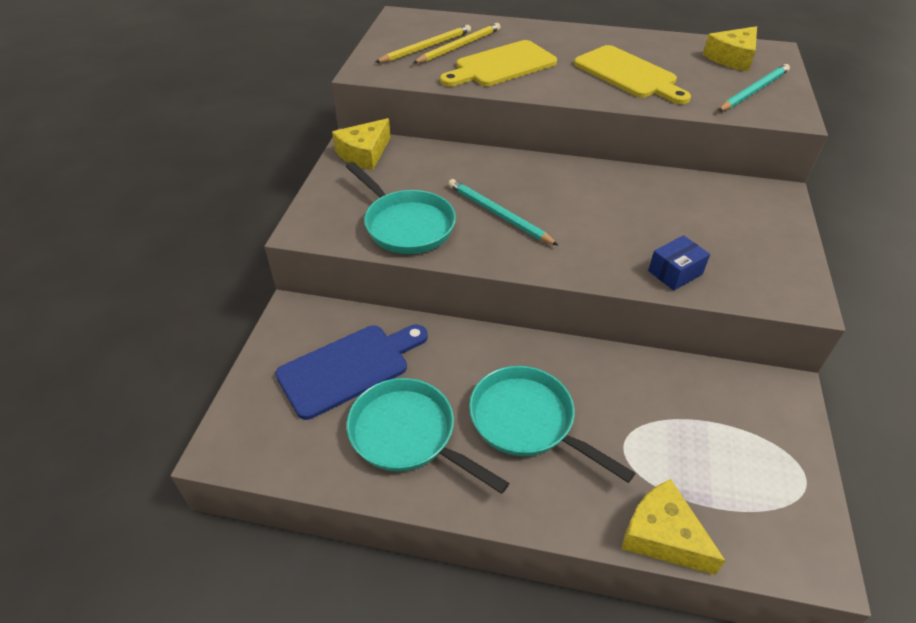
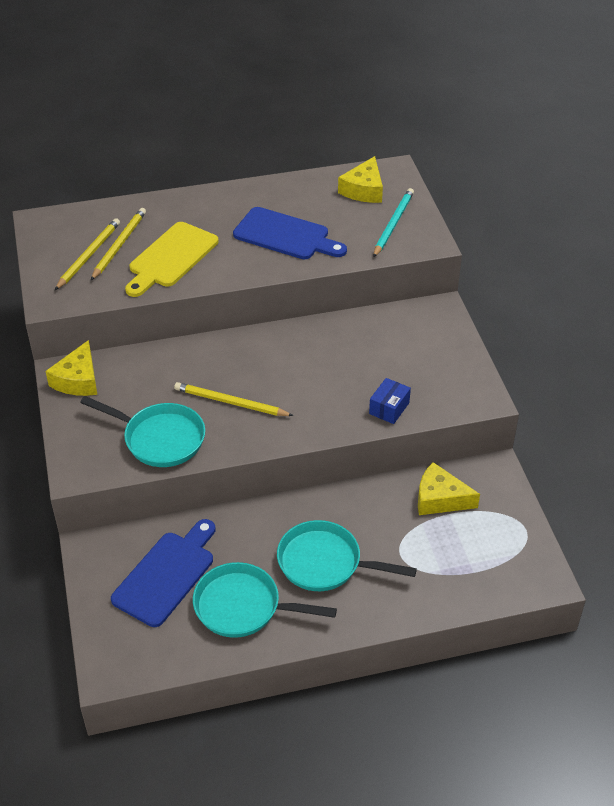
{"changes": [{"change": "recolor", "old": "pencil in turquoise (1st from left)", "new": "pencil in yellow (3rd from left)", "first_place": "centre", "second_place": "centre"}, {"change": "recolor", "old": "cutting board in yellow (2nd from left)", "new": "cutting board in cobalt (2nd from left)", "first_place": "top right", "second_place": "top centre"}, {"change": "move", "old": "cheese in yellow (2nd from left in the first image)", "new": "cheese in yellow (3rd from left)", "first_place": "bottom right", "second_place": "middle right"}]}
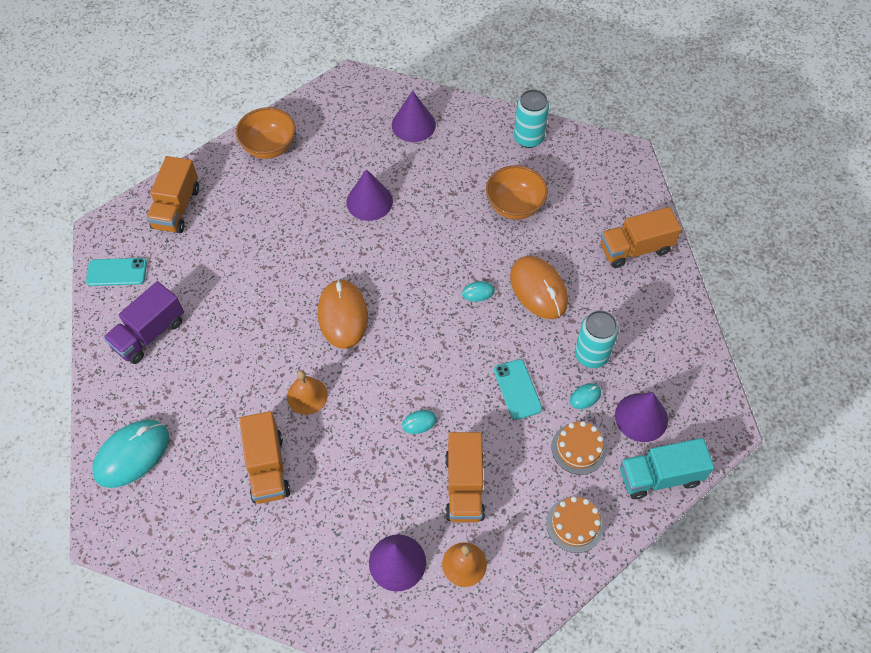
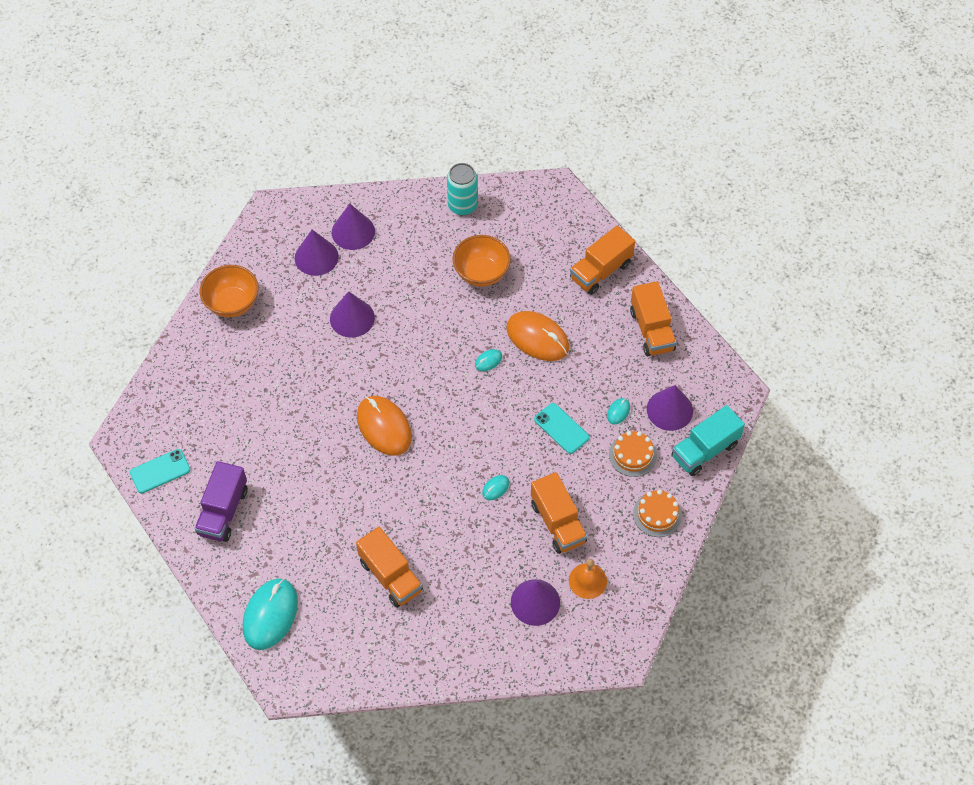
{"changes": [{"change": "insert", "new": "cone in royal purple (1st from left)", "second_place": "top left"}, {"change": "move", "old": "truck in orange (1st from left in the first image)", "new": "truck in orange (4th from left)", "first_place": "top left", "second_place": "middle right"}, {"change": "delete", "old": "hand bell in orange (1st from left)", "first_place": "centre"}, {"change": "delete", "old": "soda can in turquoise (2nd from left)", "first_place": "middle right"}]}
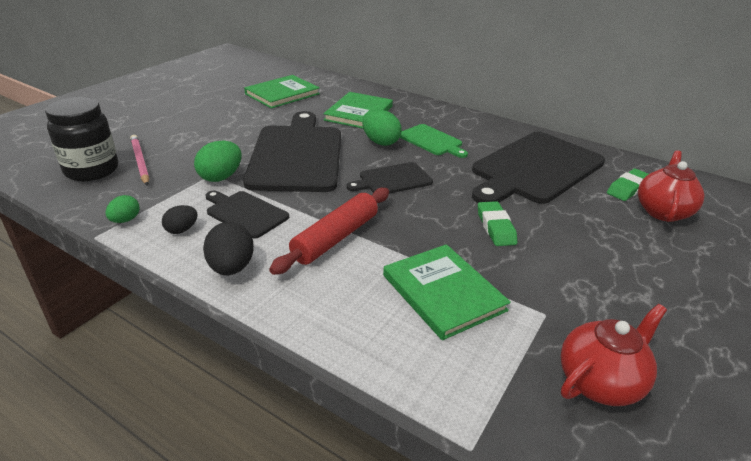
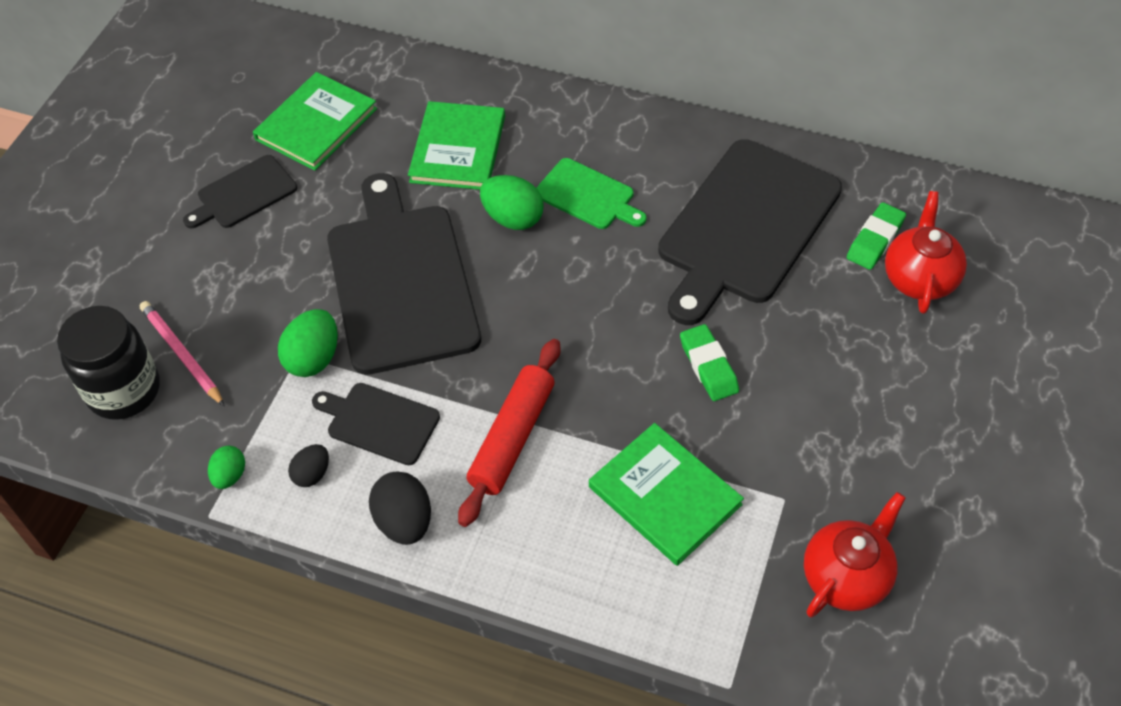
{"changes": [{"change": "move", "old": "cutting board in ebony (3rd from left in the first image)", "new": "cutting board in ebony (1st from left)", "first_place": "centre", "second_place": "top left"}]}
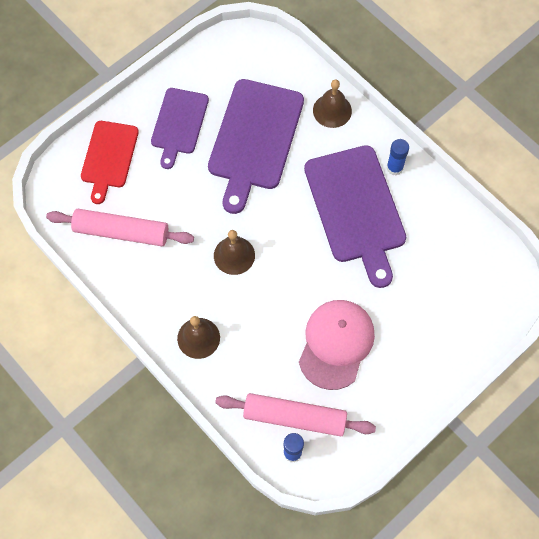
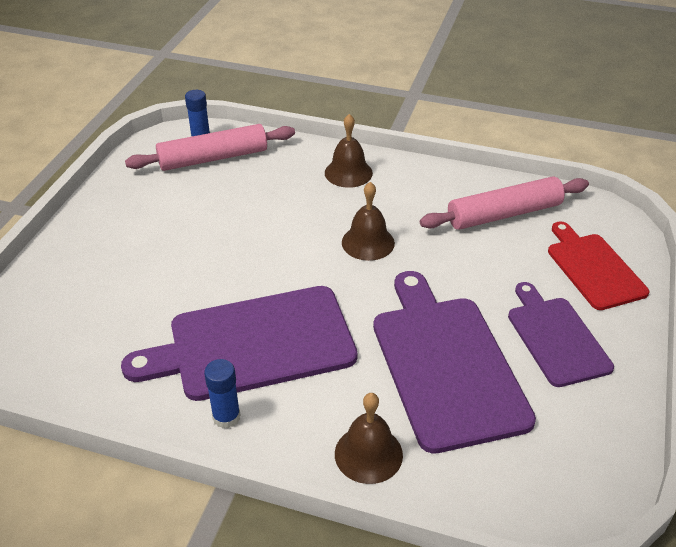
{"changes": [{"change": "rotate", "old": "cutting board in royal purple (3rd from left in the first image)", "first_place": "centre", "second_place": "centre", "degrees": -60}, {"change": "delete", "old": "baseball cap in rosy", "first_place": "centre"}]}
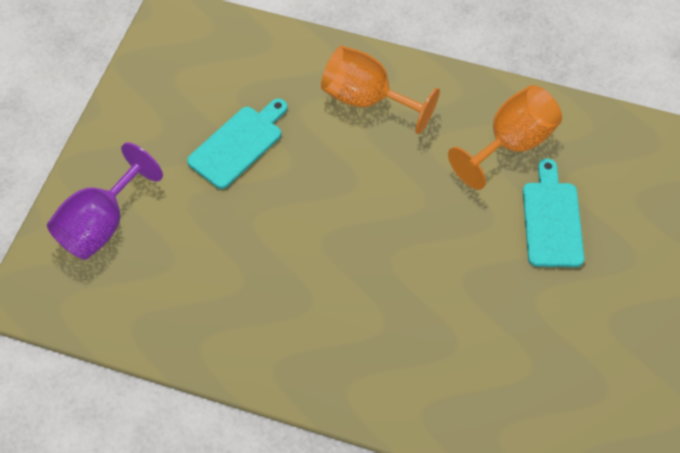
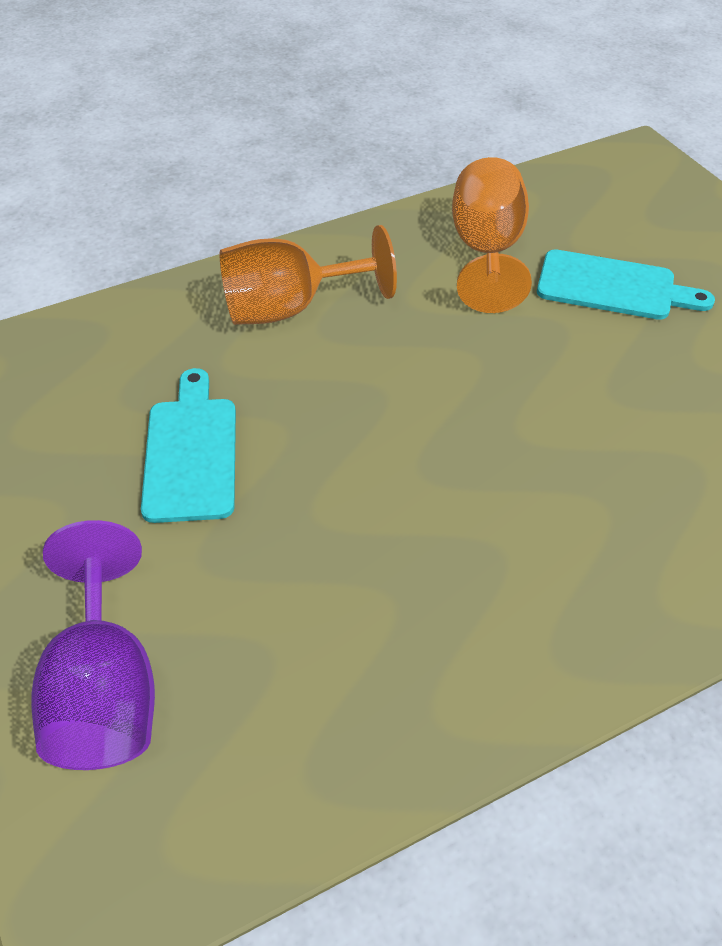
{"changes": [{"change": "rotate", "old": "cutting board in turquoise (2nd from left)", "first_place": "middle right", "second_place": "top right", "degrees": 150}]}
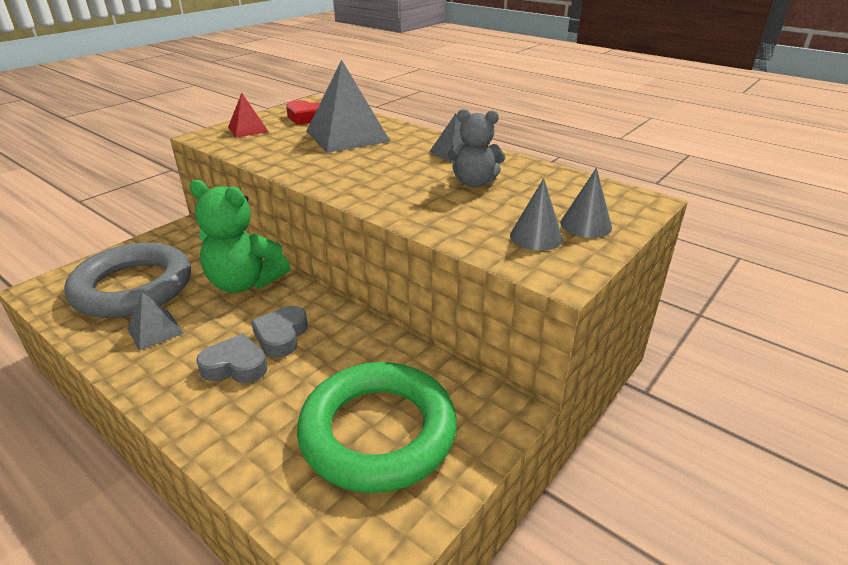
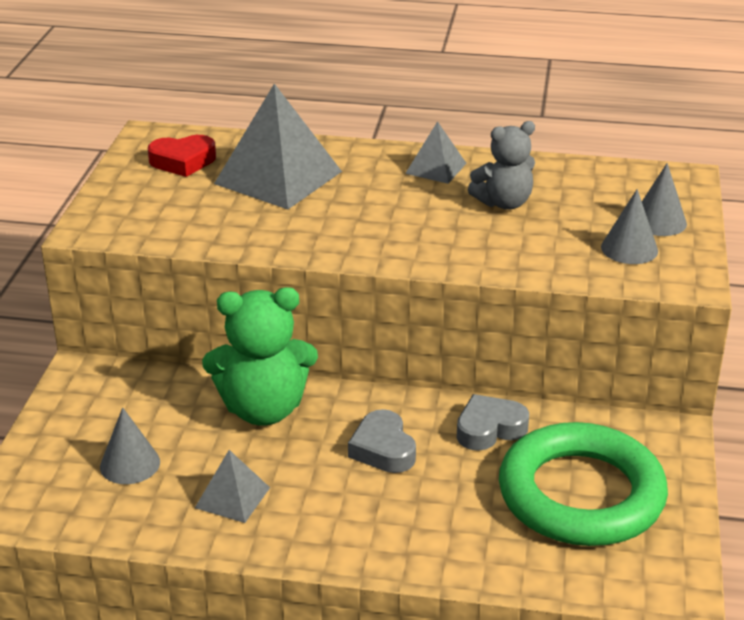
{"changes": [{"change": "replace", "old": "torus in gray", "new": "cone in gray (1st from left)", "first_place": "middle left", "second_place": "bottom left"}, {"change": "move", "old": "heart shape in gray (1st from left in the first image)", "new": "heart shape in gray (2nd from left)", "first_place": "middle left", "second_place": "bottom centre"}, {"change": "delete", "old": "solid pyramid in crimson", "first_place": "top left"}]}
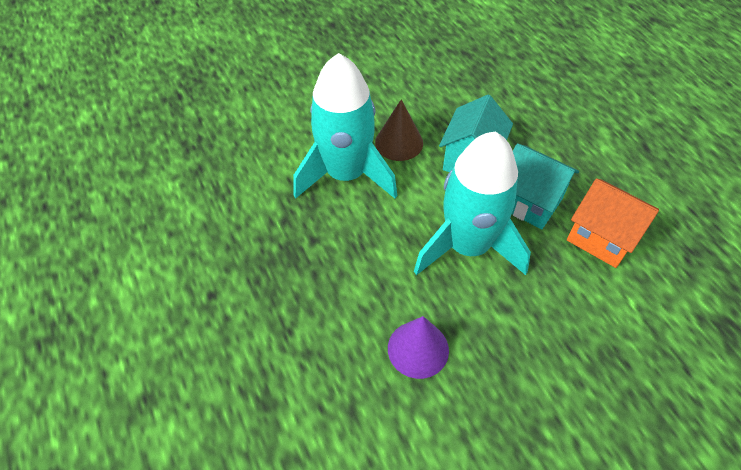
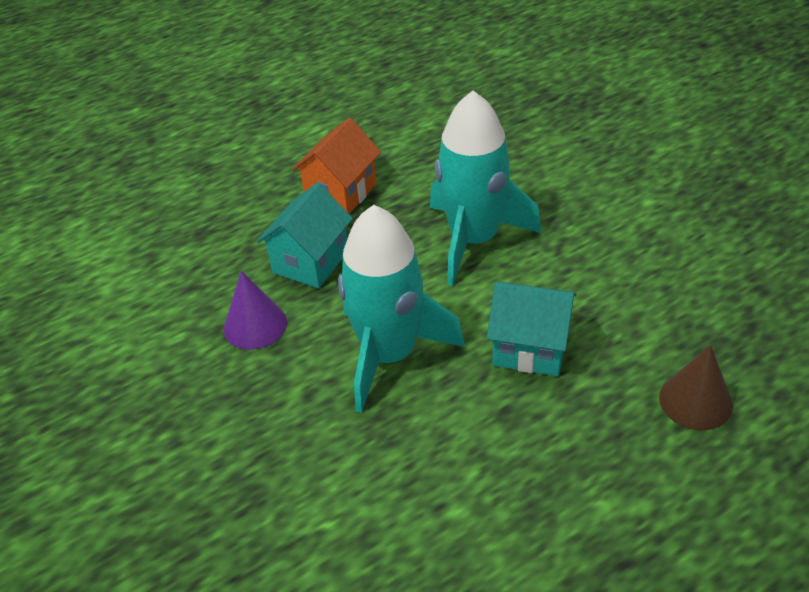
{"changes": [{"change": "move", "old": "house in turquoise (2nd from left in the first image)", "new": "house in turquoise (1st from left)", "first_place": "middle right", "second_place": "centre"}, {"change": "move", "old": "house in orange", "first_place": "middle right", "second_place": "top centre"}, {"change": "move", "old": "cone in russet", "first_place": "top centre", "second_place": "middle right"}]}
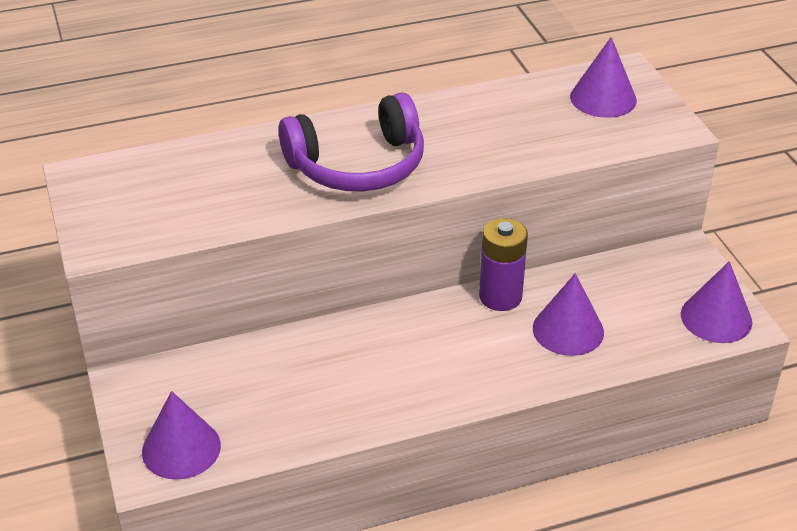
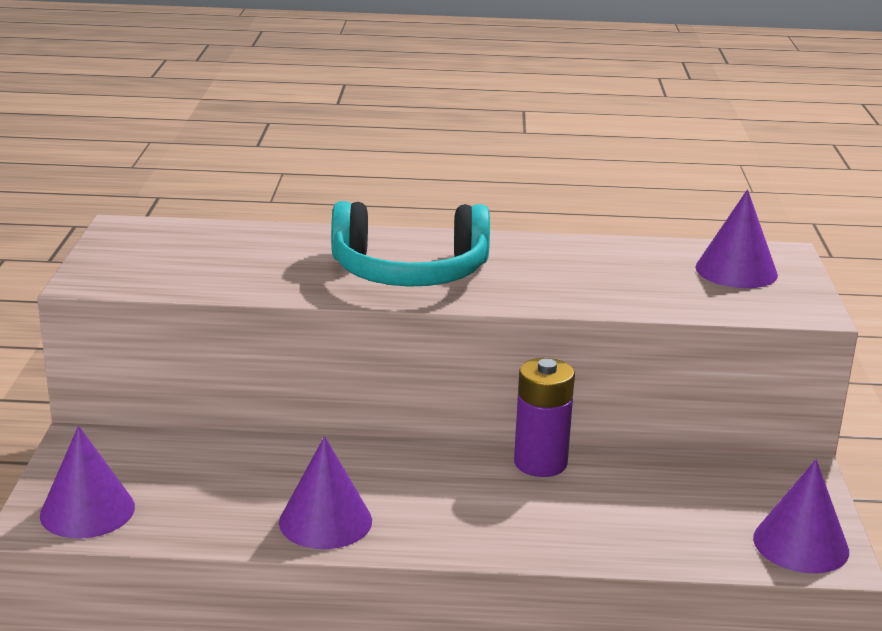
{"changes": [{"change": "move", "old": "cone in royal purple (2nd from left)", "first_place": "middle right", "second_place": "bottom centre"}, {"change": "recolor", "old": "headphones in royal purple", "new": "headphones in turquoise", "first_place": "top centre", "second_place": "centre"}]}
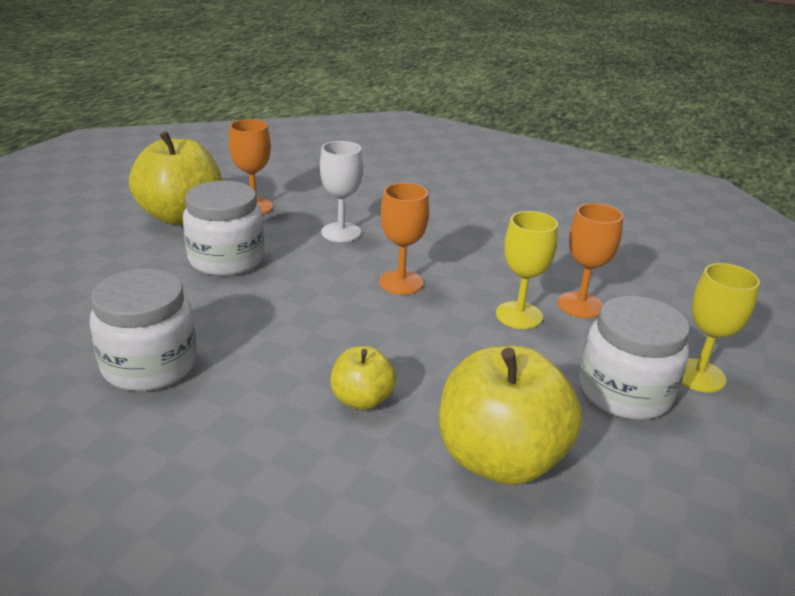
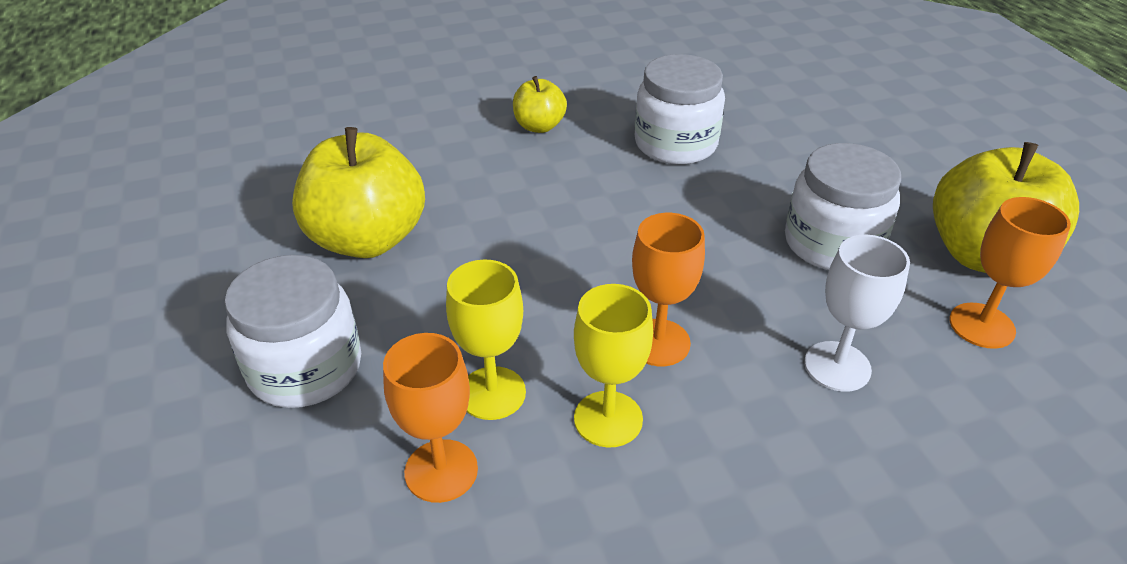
{"changes": [{"change": "move", "old": "apple fruit in yellow (2nd from left)", "first_place": "centre", "second_place": "top centre"}, {"change": "move", "old": "chalice in yellow (2nd from left)", "first_place": "middle right", "second_place": "centre"}]}
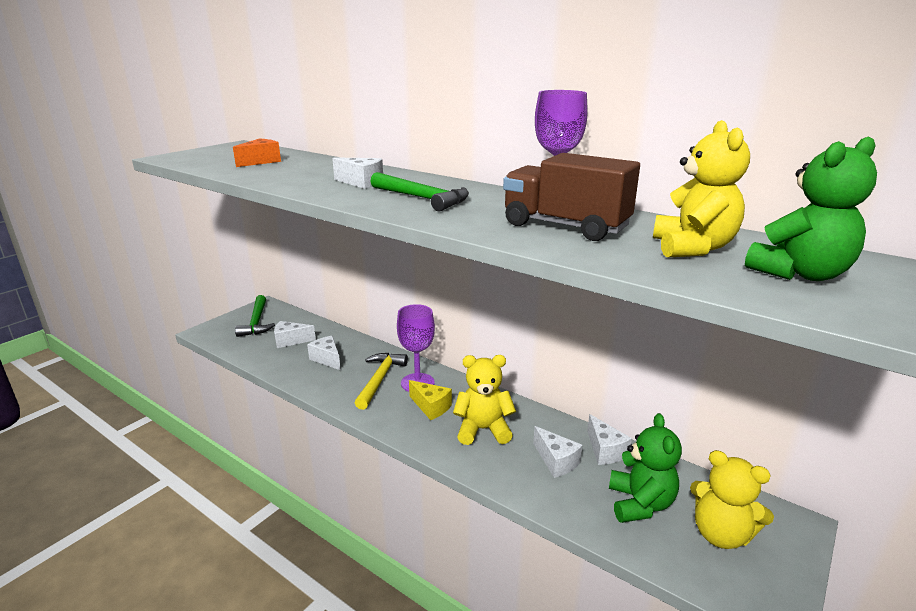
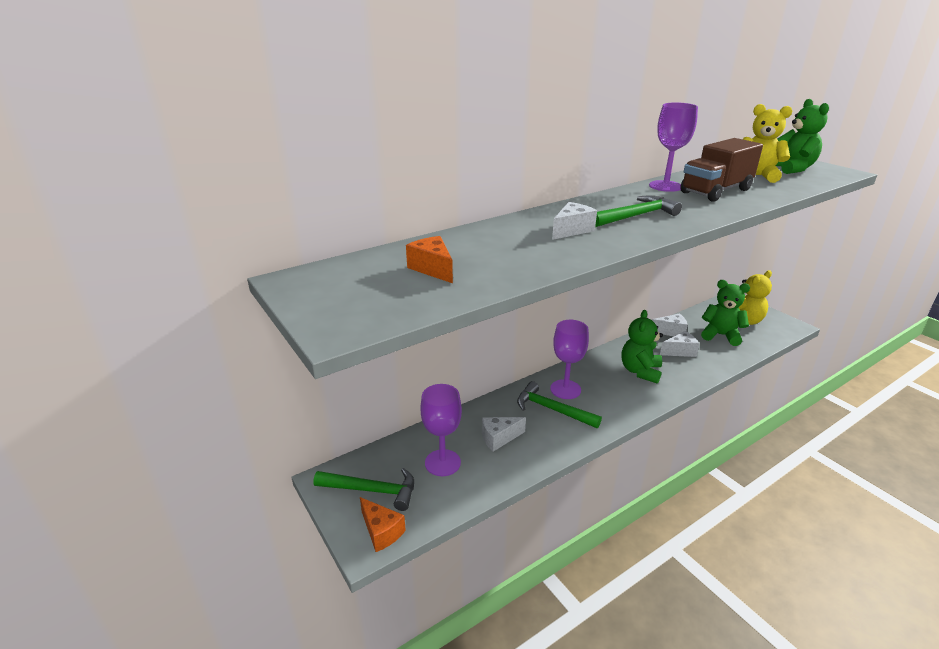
{"changes": [{"change": "insert", "new": "cheese in orange (1st from left)", "second_place": "bottom centre"}, {"change": "replace", "old": "cheese in white (1st from left)", "new": "chalice in royal purple (1st from left)", "first_place": "middle left", "second_place": "centre"}, {"change": "recolor", "old": "hammer in yellow", "new": "hammer in emerald (2nd from left)", "first_place": "centre", "second_place": "centre"}, {"change": "recolor", "old": "teddy in yellow (1st from left)", "new": "teddy in emerald (1st from left)", "first_place": "centre", "second_place": "middle right"}, {"change": "delete", "old": "cheese in yellow", "first_place": "centre"}]}
